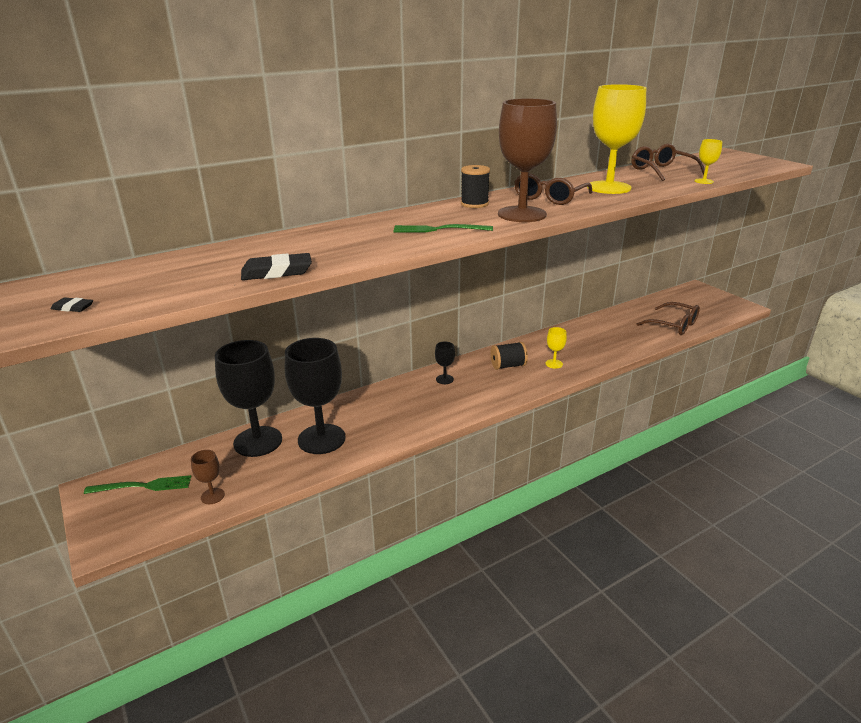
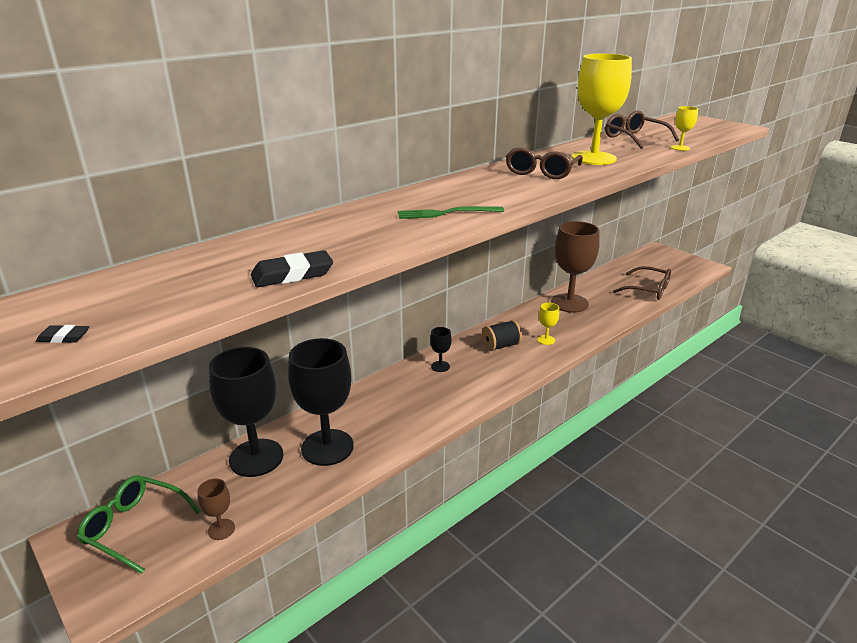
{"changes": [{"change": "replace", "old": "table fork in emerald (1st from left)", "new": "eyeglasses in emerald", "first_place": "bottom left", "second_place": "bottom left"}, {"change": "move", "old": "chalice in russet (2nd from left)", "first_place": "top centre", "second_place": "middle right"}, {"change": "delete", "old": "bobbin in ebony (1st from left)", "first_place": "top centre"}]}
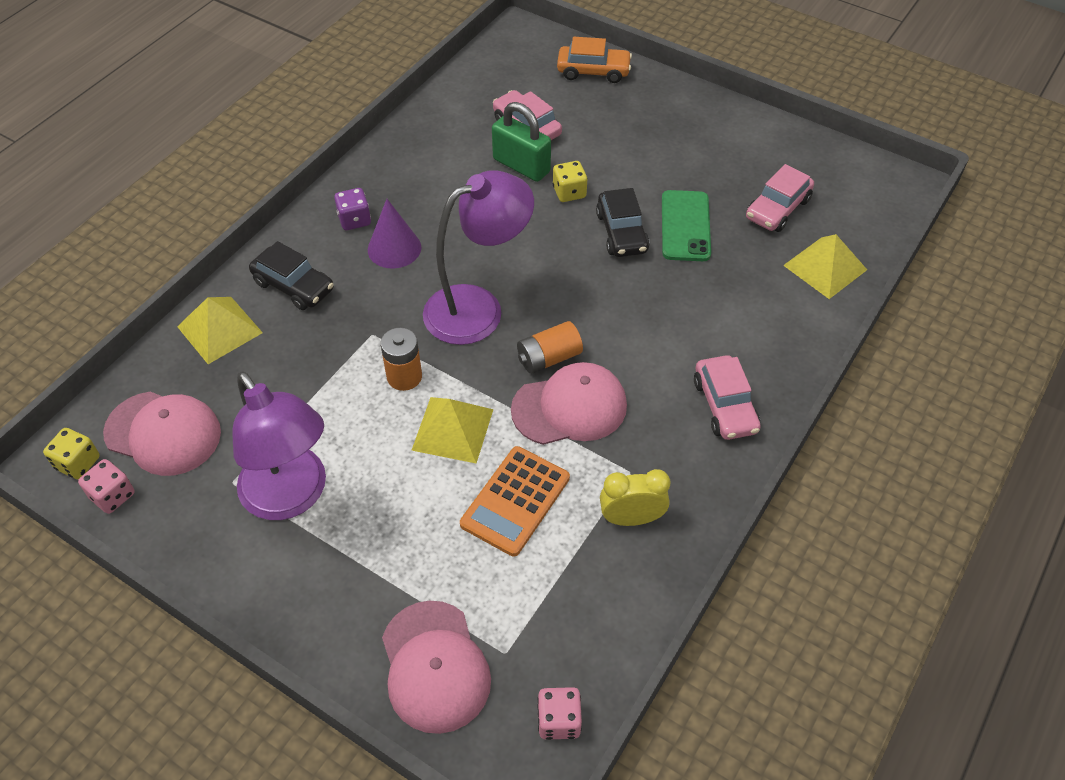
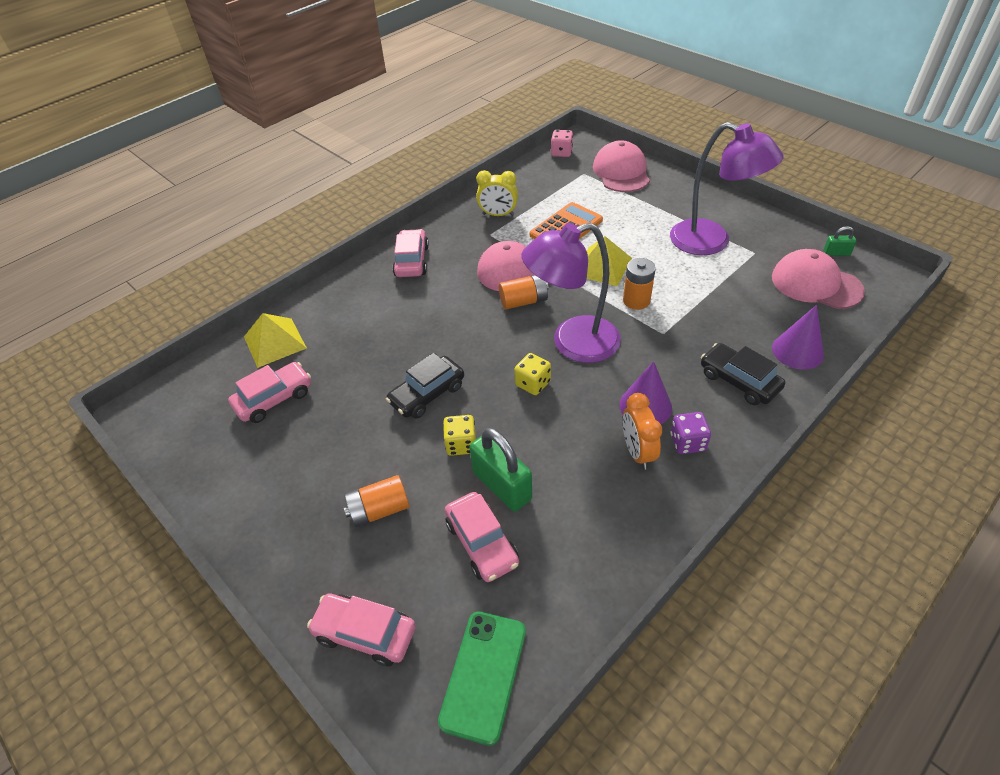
{"changes": [{"change": "recolor", "old": "car in orange", "new": "car in rosy (2nd from left)", "first_place": "top centre", "second_place": "bottom centre"}, {"change": "insert", "new": "battery in orange (1st from left)", "second_place": "centre"}, {"change": "rotate", "old": "car in ebony (2nd from left in the first image)", "first_place": "top centre", "second_place": "centre", "degrees": -135}, {"change": "move", "old": "smartphone in emerald", "first_place": "top centre", "second_place": "bottom centre"}, {"change": "move", "old": "game die in yellow (1st from left in the first image)", "new": "game die in yellow (2nd from left)", "first_place": "middle left", "second_place": "centre"}, {"change": "insert", "new": "clock in orange", "second_place": "centre"}, {"change": "rotate", "old": "reading lamp in royal purple (1st from left in the first image)", "first_place": "middle left", "second_place": "top right", "degrees": 150}, {"change": "replace", "old": "solid pyramid in yellow (1st from left)", "new": "cone in royal purple (2nd from left)", "first_place": "middle left", "second_place": "middle right"}, {"change": "replace", "old": "game die in rosy (1st from left)", "new": "padlock in emerald (2nd from left)", "first_place": "middle left", "second_place": "top right"}]}
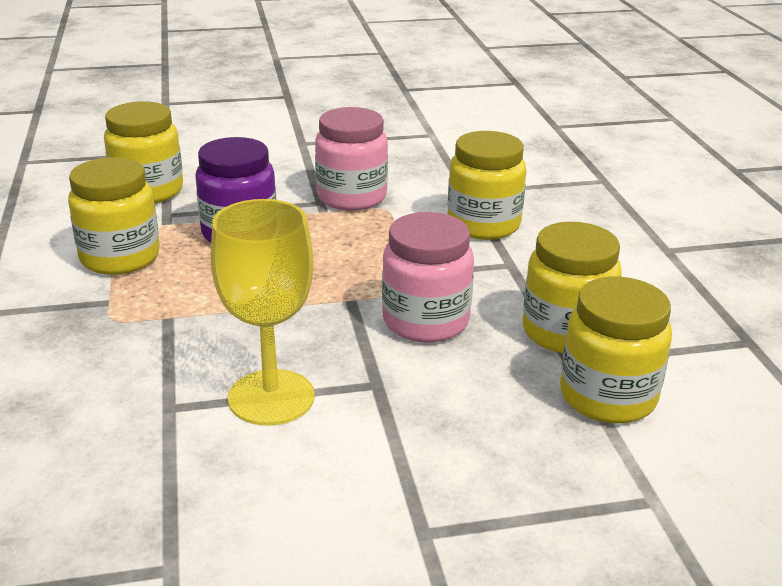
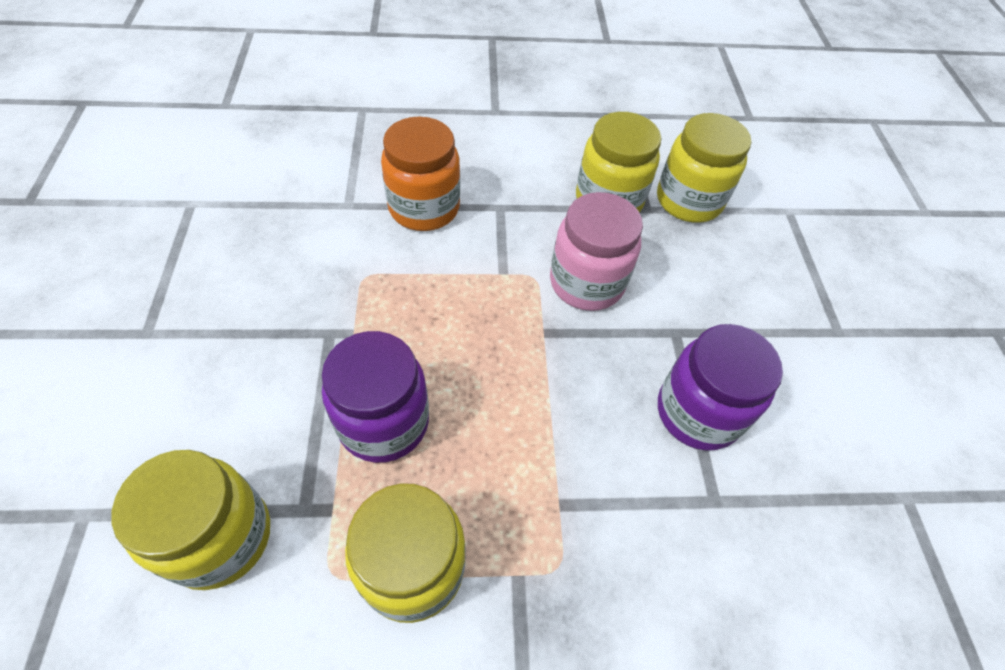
{"changes": [{"change": "recolor", "old": "jam jar in yellow (3rd from left)", "new": "jam jar in orange", "first_place": "top centre", "second_place": "top centre"}, {"change": "replace", "old": "chalice in yellow", "new": "jam jar in royal purple (2nd from left)", "first_place": "centre", "second_place": "middle right"}, {"change": "delete", "old": "jam jar in rosy (1st from left)", "first_place": "top centre"}]}
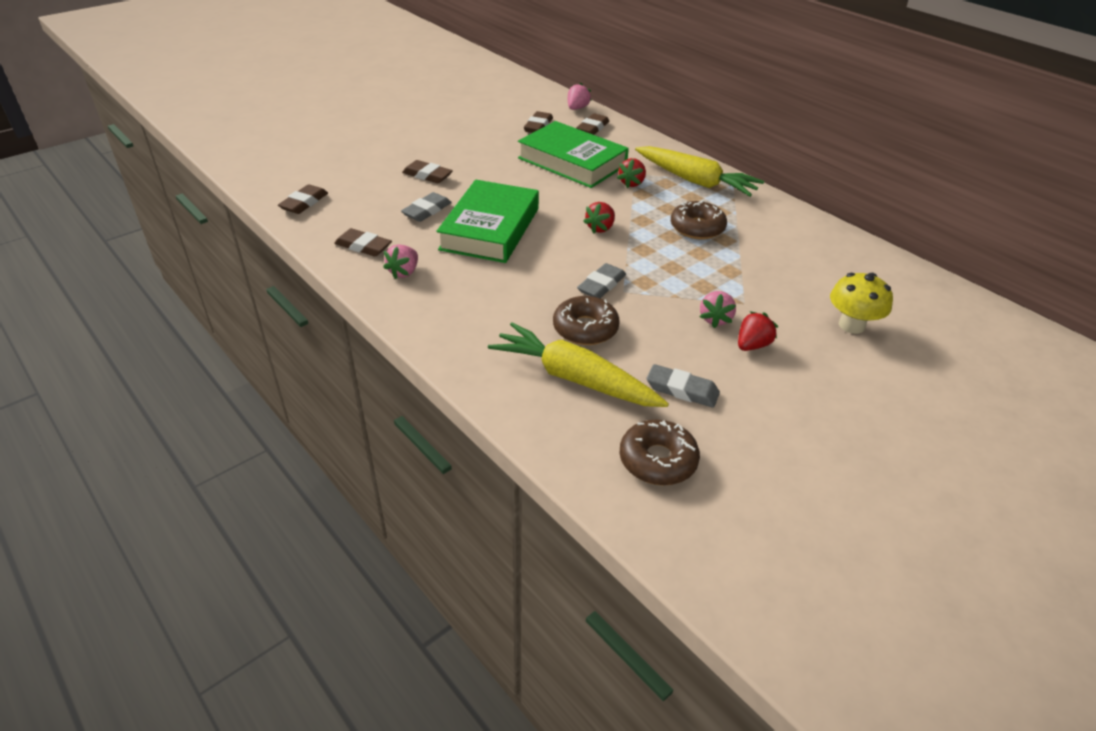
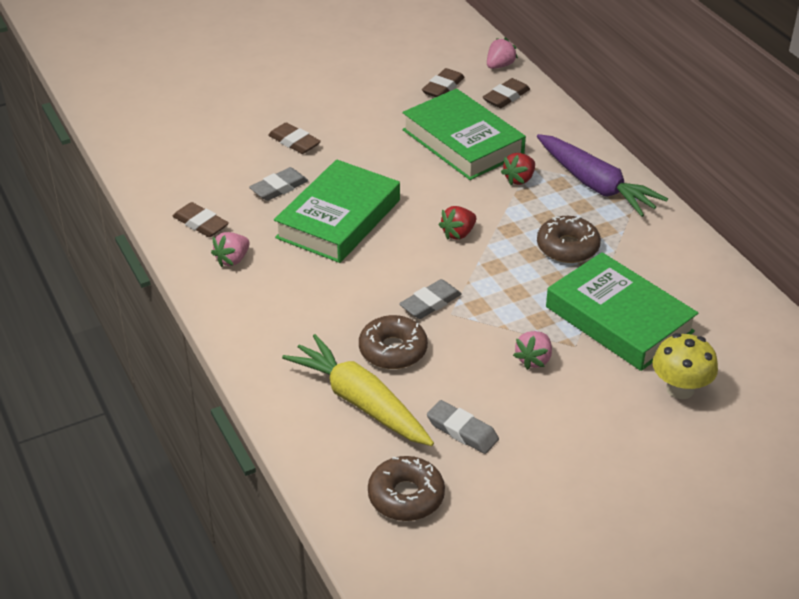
{"changes": [{"change": "recolor", "old": "carrot in yellow (2nd from left)", "new": "carrot in royal purple", "first_place": "top centre", "second_place": "top right"}, {"change": "insert", "new": "book in emerald (3rd from left)", "second_place": "middle right"}, {"change": "delete", "old": "eraser in russet (1st from left)", "first_place": "top left"}, {"change": "delete", "old": "toy strawberry in crimson (3rd from left)", "first_place": "middle right"}]}
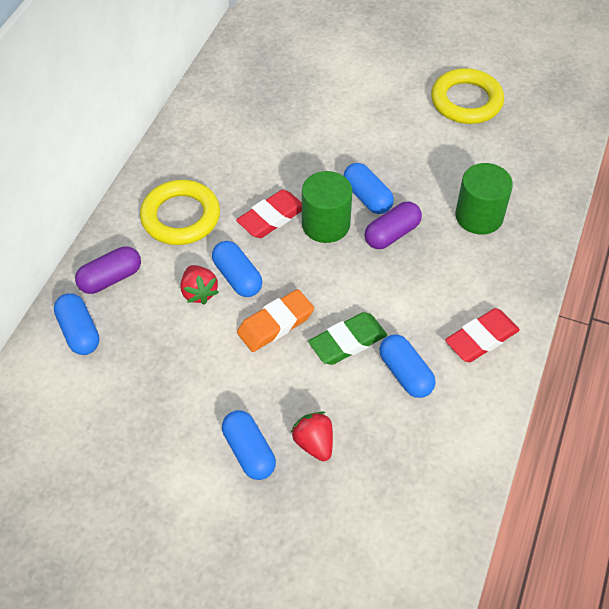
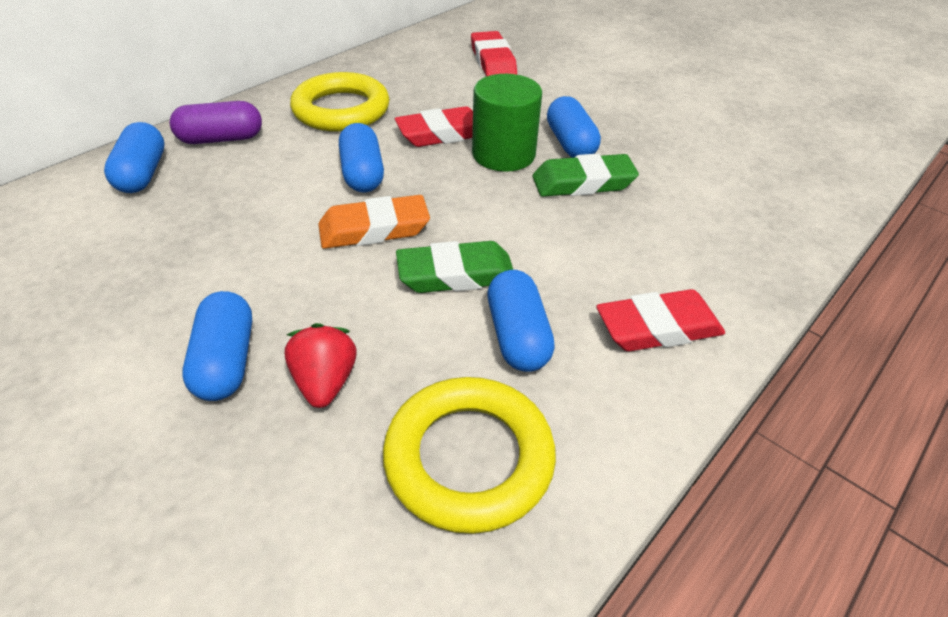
{"changes": [{"change": "move", "old": "torus in yellow (2nd from left)", "first_place": "top right", "second_place": "bottom centre"}, {"change": "insert", "new": "eraser in crimson (2nd from left)", "second_place": "top centre"}, {"change": "replace", "old": "pill in royal purple (2nd from left)", "new": "eraser in emerald (2nd from left)", "first_place": "centre", "second_place": "top centre"}, {"change": "delete", "old": "toy strawberry in crimson (1st from left)", "first_place": "middle left"}, {"change": "delete", "old": "solid cylinder in emerald (2nd from left)", "first_place": "top right"}]}
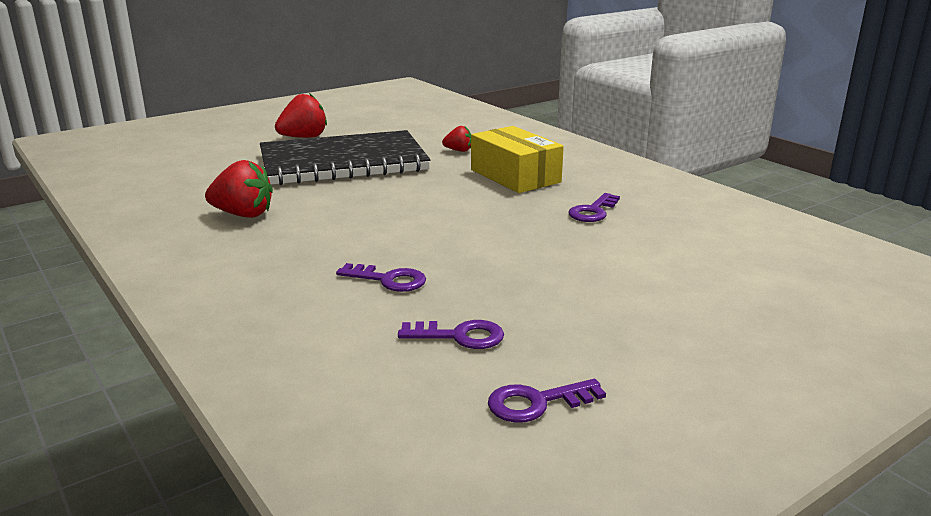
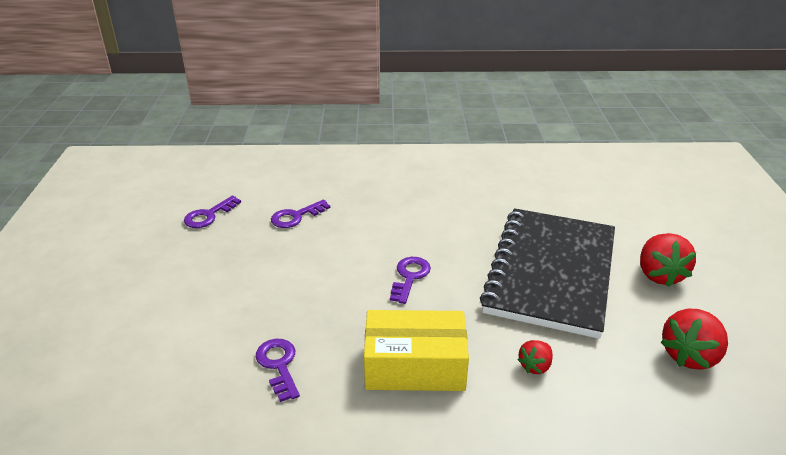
{"changes": [{"change": "move", "old": "door key in royal purple (3rd from left in the first image)", "new": "door key in royal purple (4th from left)", "first_place": "bottom centre", "second_place": "centre"}, {"change": "move", "old": "toy strawberry in crimson (1st from left in the first image)", "new": "toy strawberry in crimson (3rd from left)", "first_place": "middle left", "second_place": "bottom right"}]}
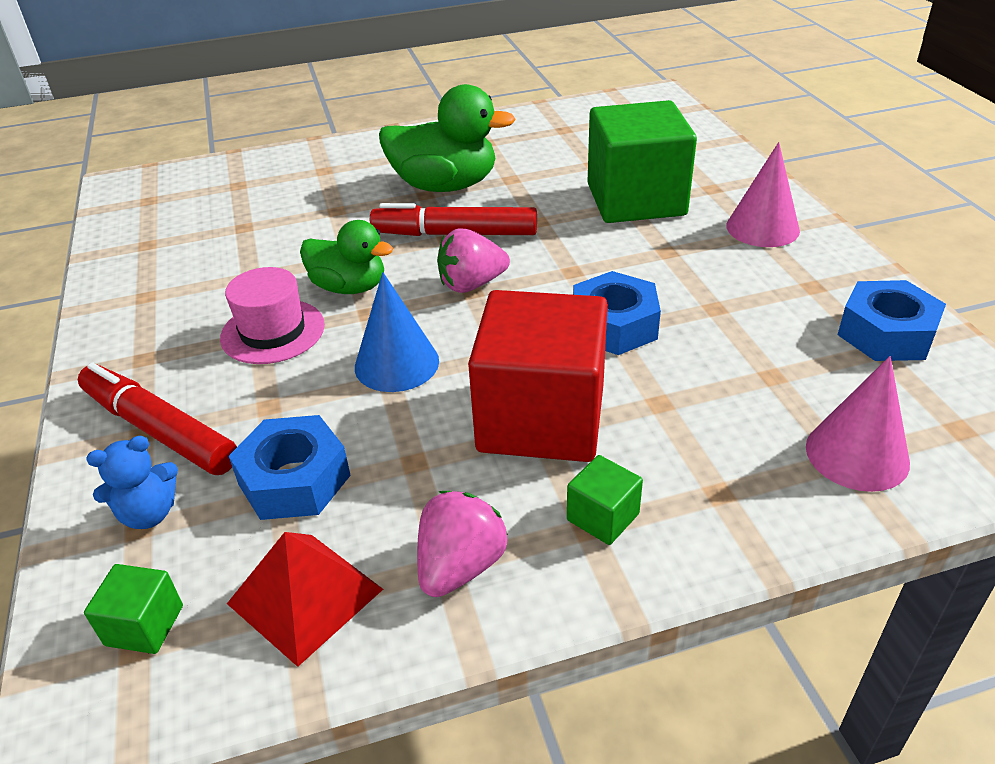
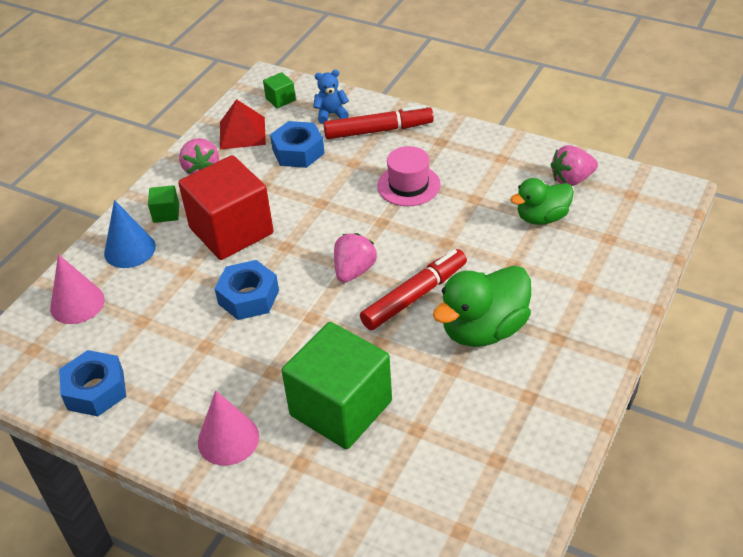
{"changes": [{"change": "move", "old": "cone in cobalt", "first_place": "centre", "second_place": "middle left"}, {"change": "rotate", "old": "teddy in cobalt", "first_place": "middle left", "second_place": "top centre", "degrees": 60}, {"change": "move", "old": "toy duck in emerald (1st from left in the first image)", "new": "toy duck in emerald (2nd from left)", "first_place": "centre", "second_place": "middle right"}, {"change": "insert", "new": "toy strawberry in rosy (3rd from left)", "second_place": "top right"}]}
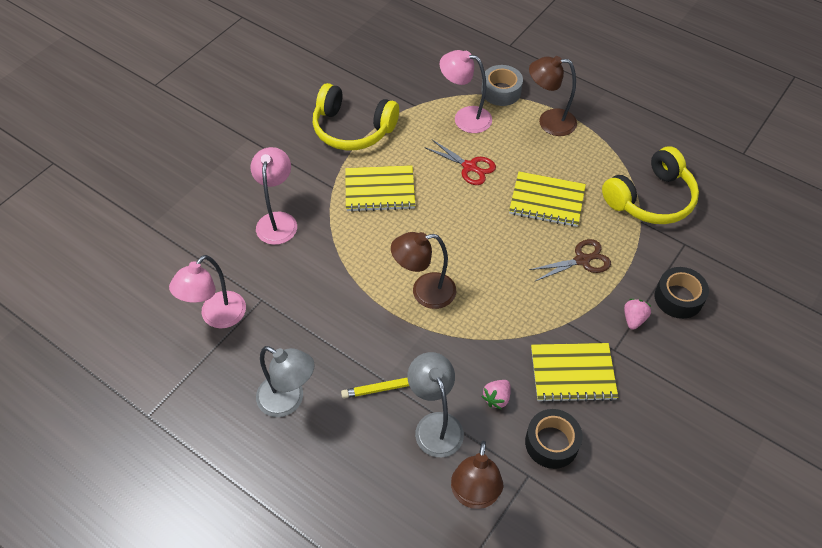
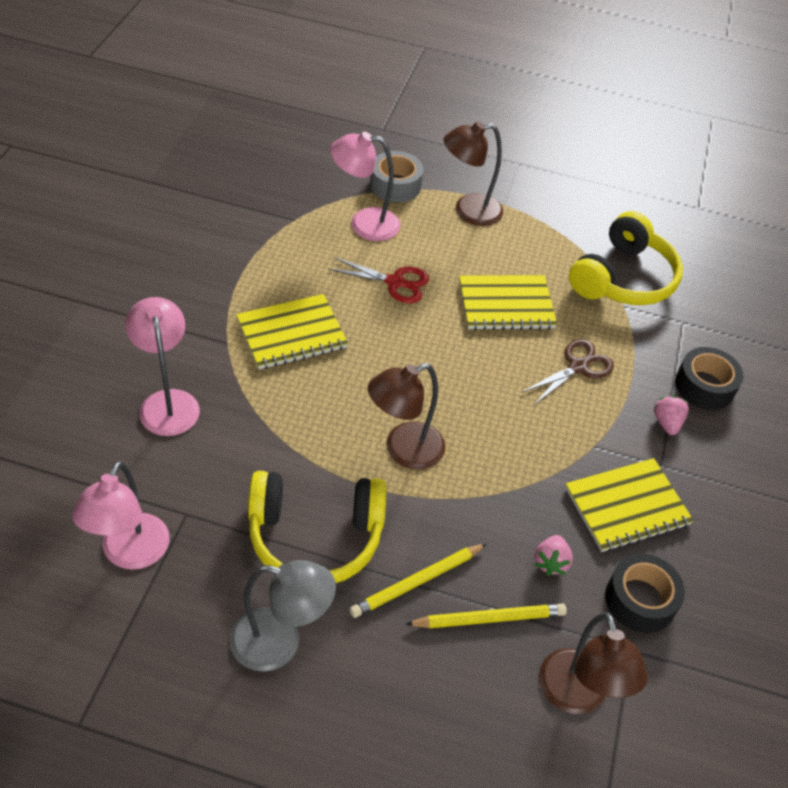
{"changes": [{"change": "move", "old": "headphones in yellow (1st from left)", "first_place": "top centre", "second_place": "bottom centre"}, {"change": "replace", "old": "reading lamp in gray (2nd from left)", "new": "pencil in yellow (2nd from left)", "first_place": "bottom centre", "second_place": "bottom centre"}]}
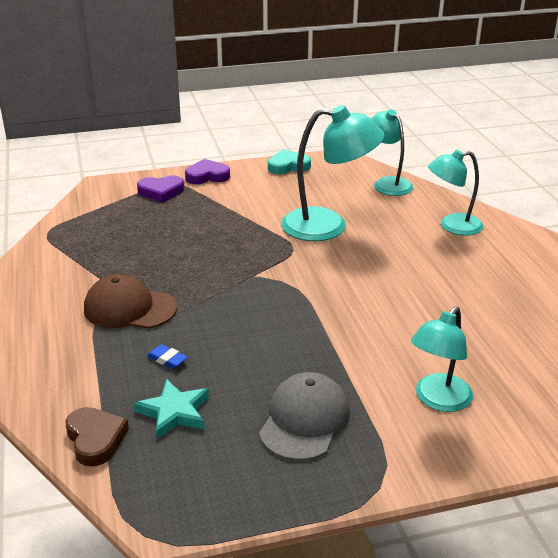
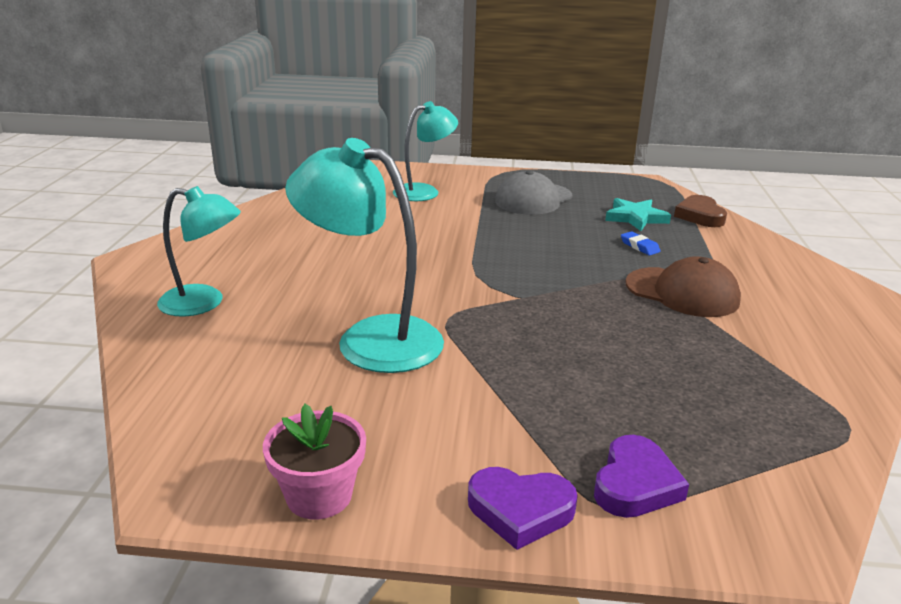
{"changes": [{"change": "replace", "old": "heart shape in turquoise", "new": "plant pot in rosy", "first_place": "top centre", "second_place": "bottom centre"}, {"change": "rotate", "old": "heart shape in royal purple (1st from left in the first image)", "first_place": "middle left", "second_place": "bottom right", "degrees": 105}, {"change": "delete", "old": "reading lamp in turquoise (2nd from left)", "first_place": "top right"}]}
